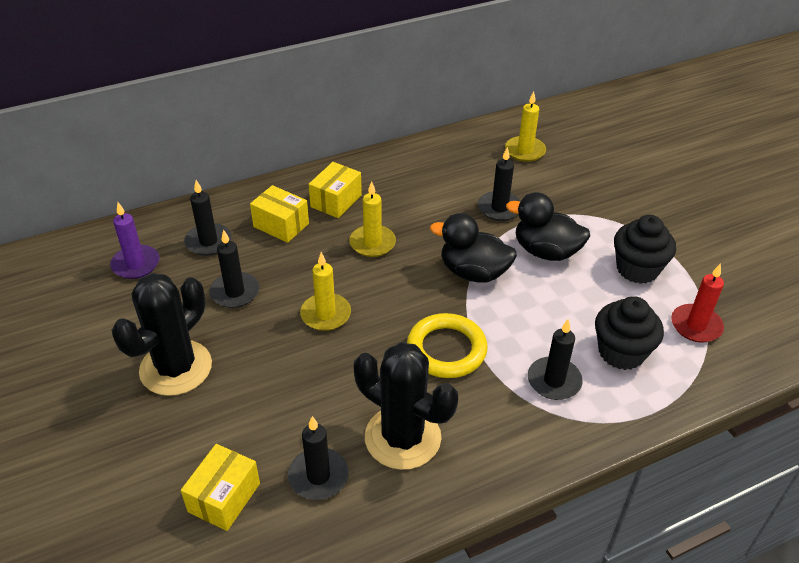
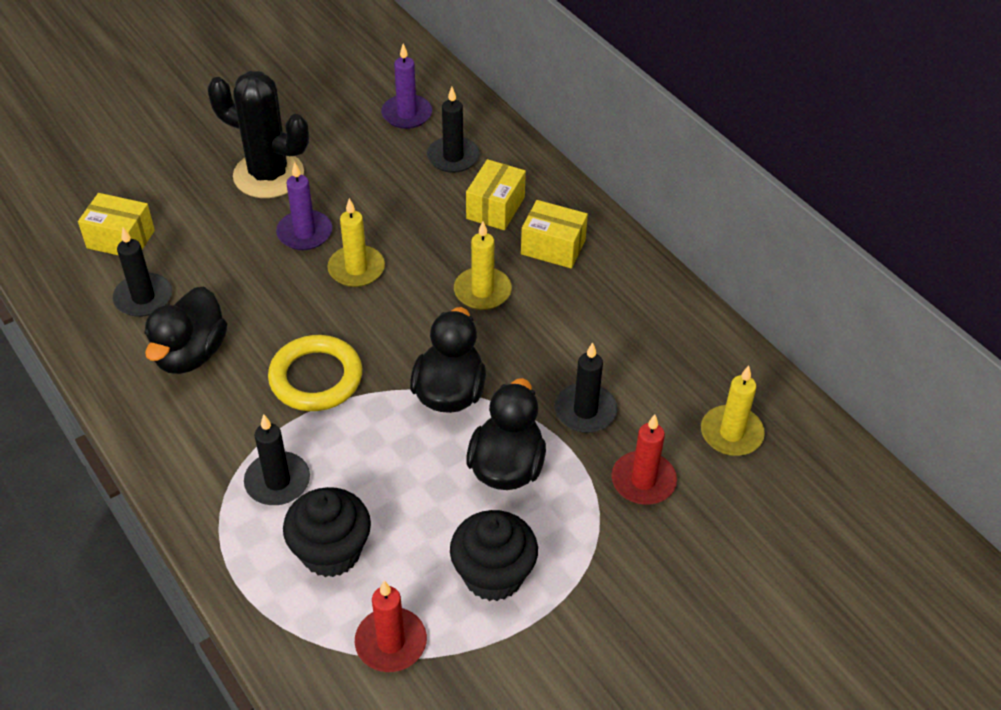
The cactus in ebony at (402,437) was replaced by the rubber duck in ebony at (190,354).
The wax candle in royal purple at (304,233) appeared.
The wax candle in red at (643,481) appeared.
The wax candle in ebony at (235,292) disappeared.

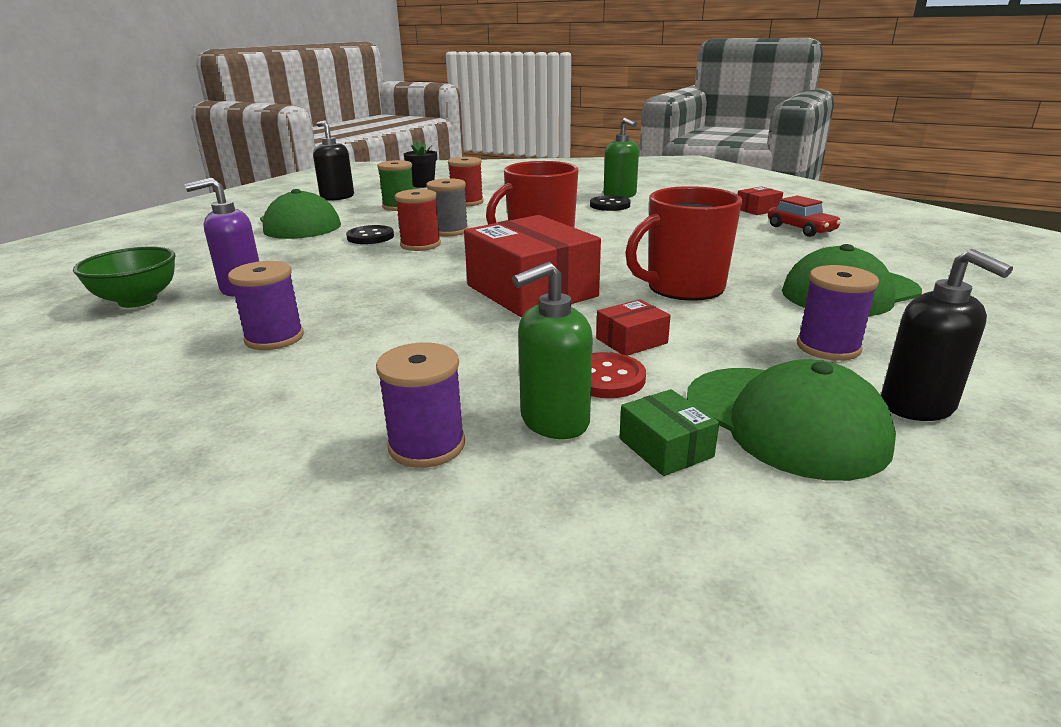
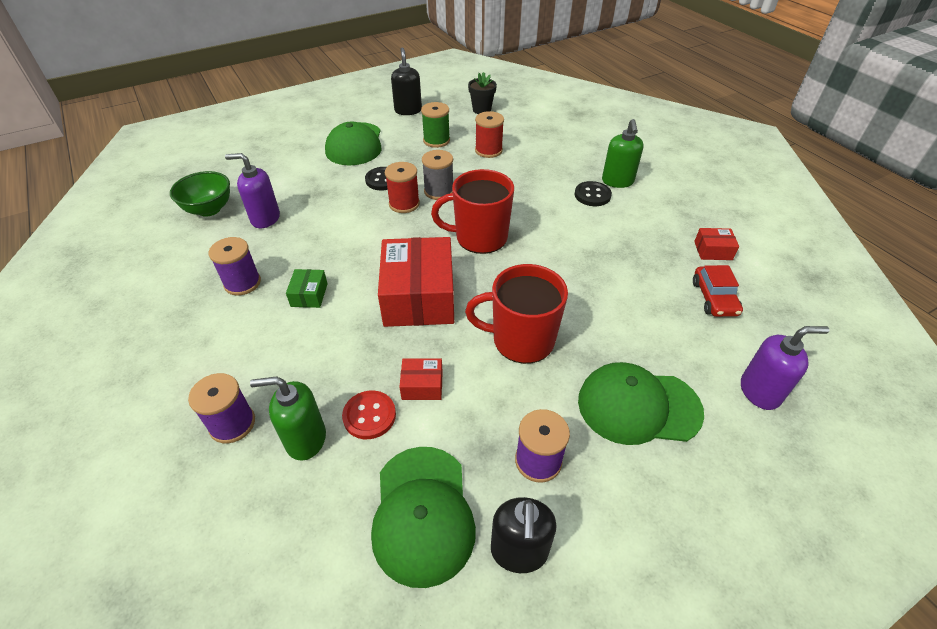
The parcel in green moved from (665,447) to (309,295).
The pump bottle in royal purple at (760,391) appeared.

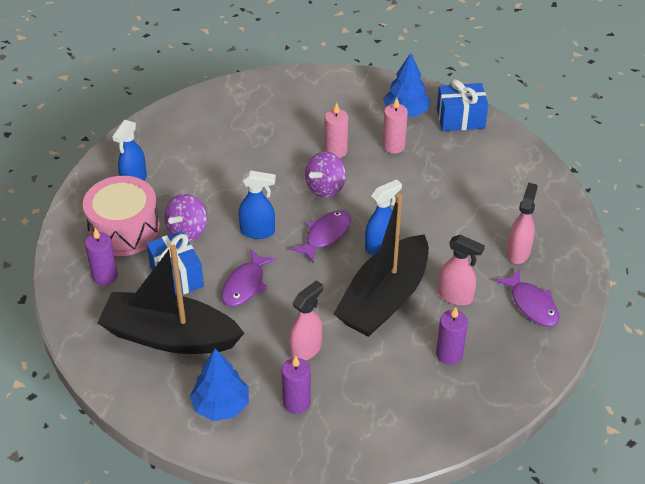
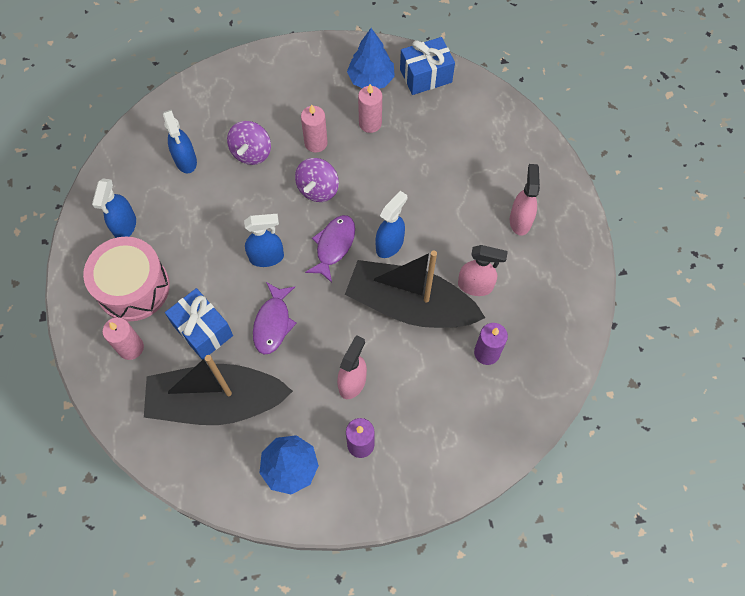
The wax candle in royal purple at (105,276) became the wax candle in pink at (131,348).
The sprayer in blue at (186,161) appeared.
The toy top in royal purple moved from (187,231) to (251,153).
The toy boat in ebony at (384,299) turned 90 degrees clockwise.
The toy fish in royal purple at (532,304) disappeared.

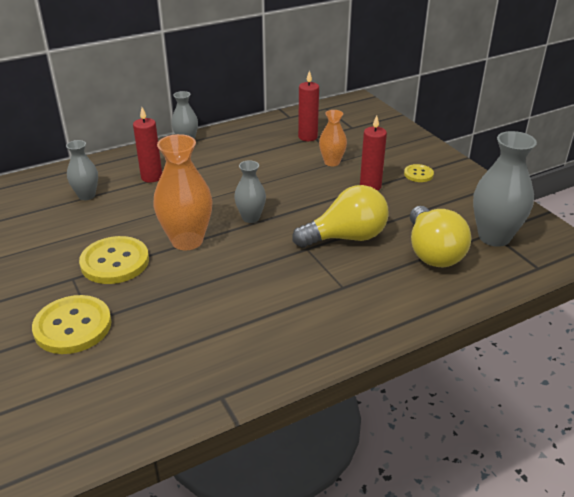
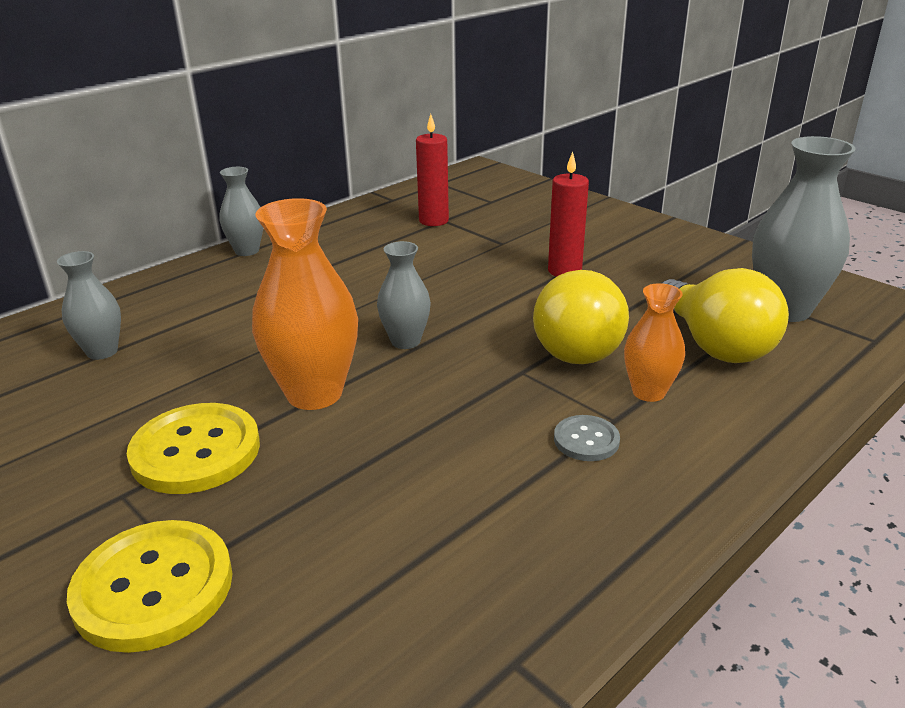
The bulb in bright yellow at (346,237) turned 120 degrees clockwise.
The button in ash-grey at (586,440) appeared.
The vase in orange moved from (332,162) to (648,392).
The wax candle in red at (151,177) disappeared.
The button in bright yellow at (418,174) disappeared.

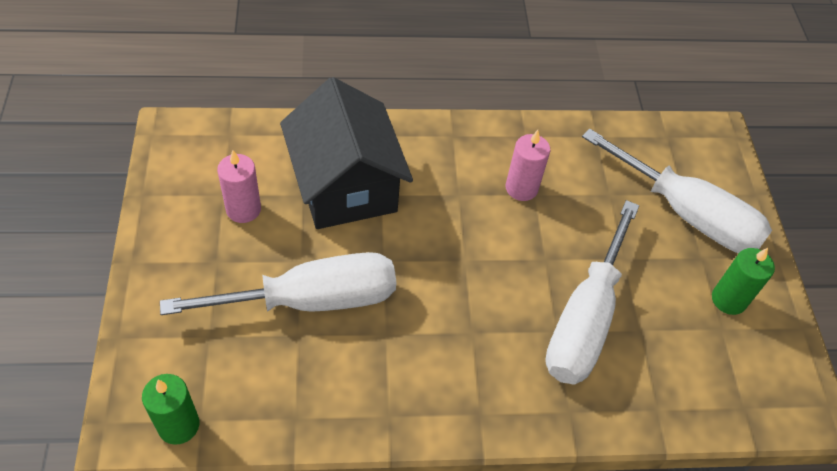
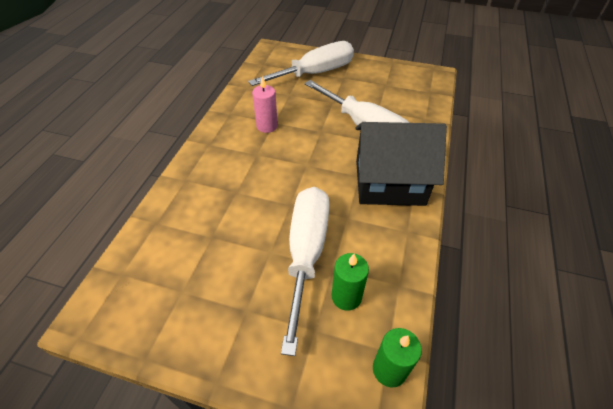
The wax candle in green moved from (728,299) to (346,296).
The cottage in ebony moved from (345,186) to (389,182).
The wax candle in pink at (243,209) disappeared.

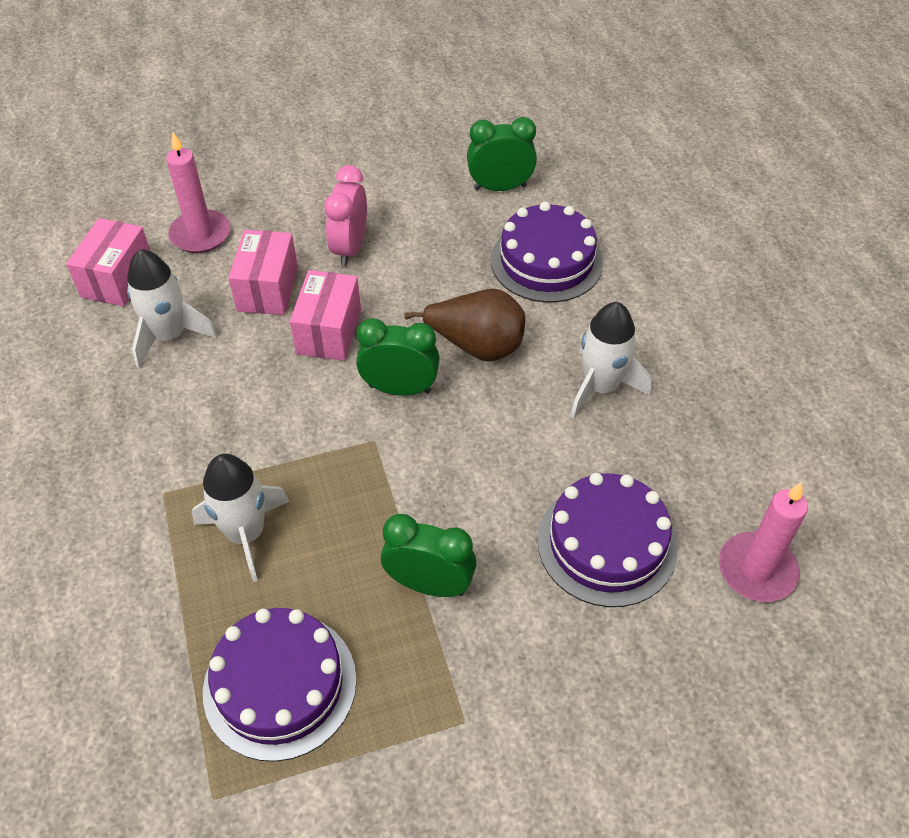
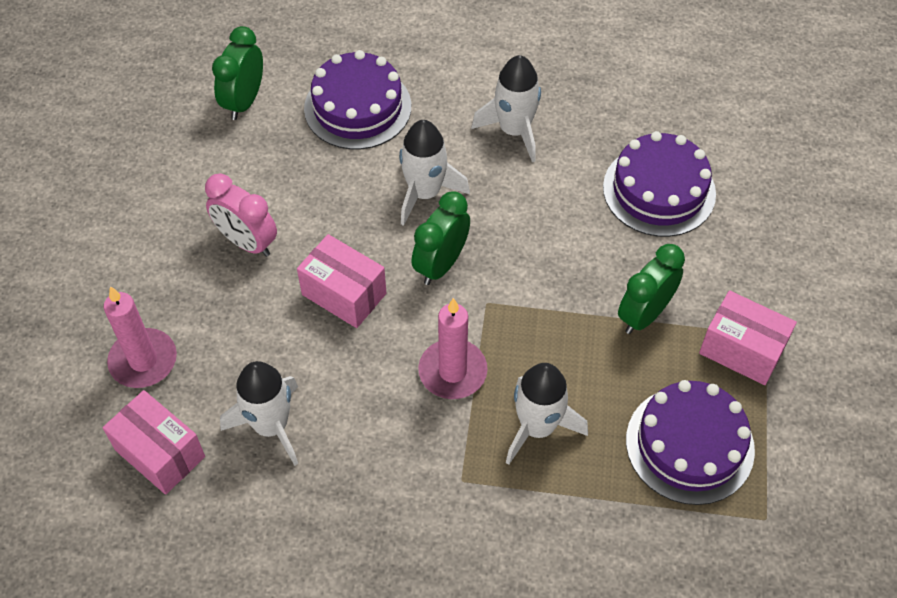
The pear in russet at (476,346) was replaced by the spaceship in snow-white at (424,193).
The wax candle in pink moved from (756,570) to (452,371).
The parcel in pink moved from (267,289) to (741,350).

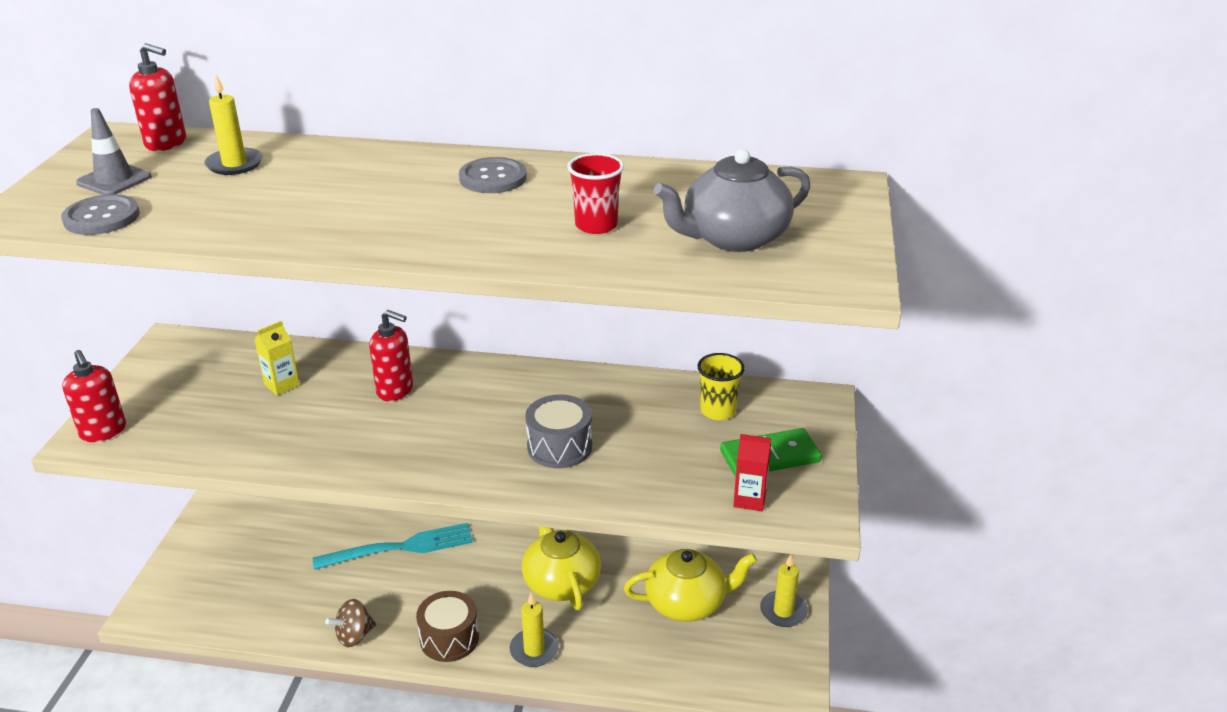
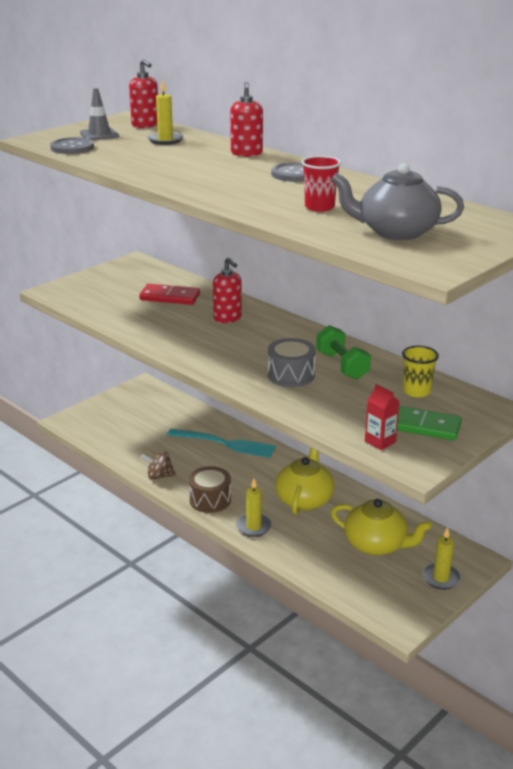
The juice carton in bright yellow at (282,385) was replaced by the domino tile in red at (170,297).
The pump bottle in red moved from (103,431) to (246,153).
The free weight in green at (342,365) appeared.

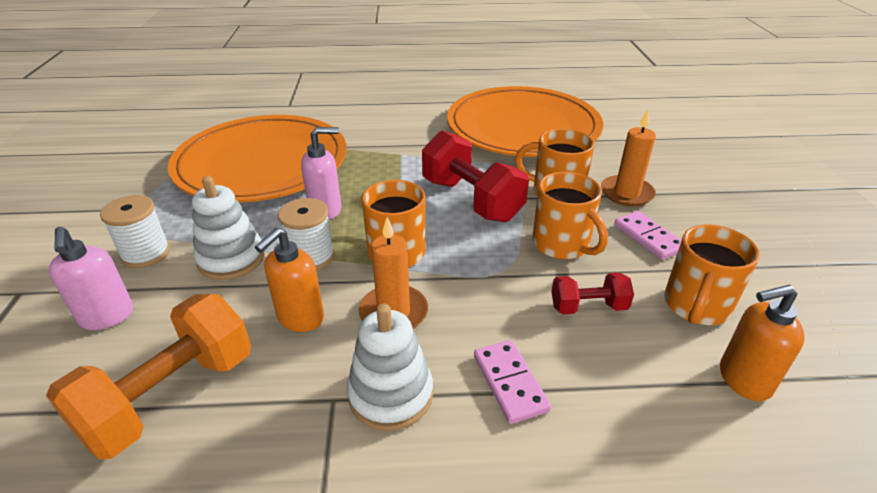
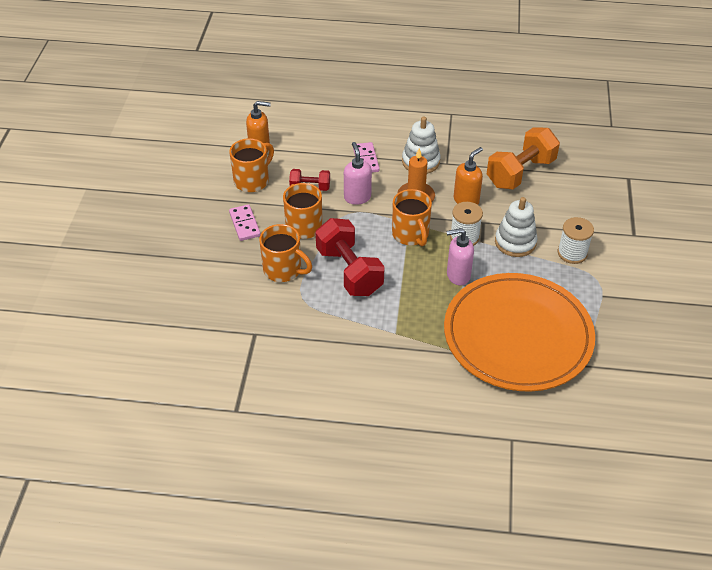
The pump bottle in pink moved from (107,316) to (357,197).
The dinner plate in orange at (523,128) disappeared.
The wax candle in orange at (626,193) disappeared.

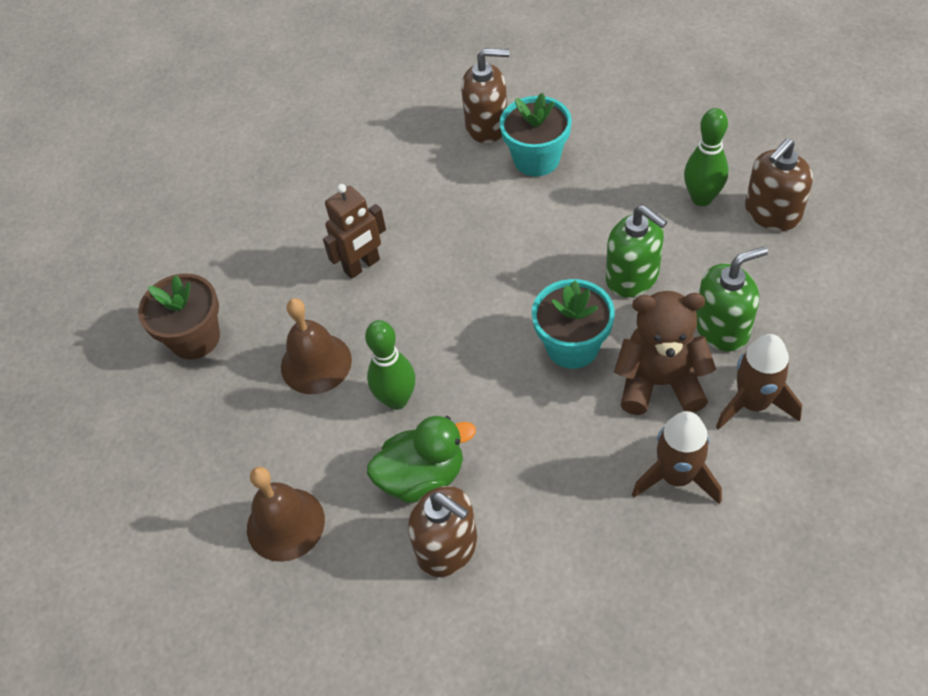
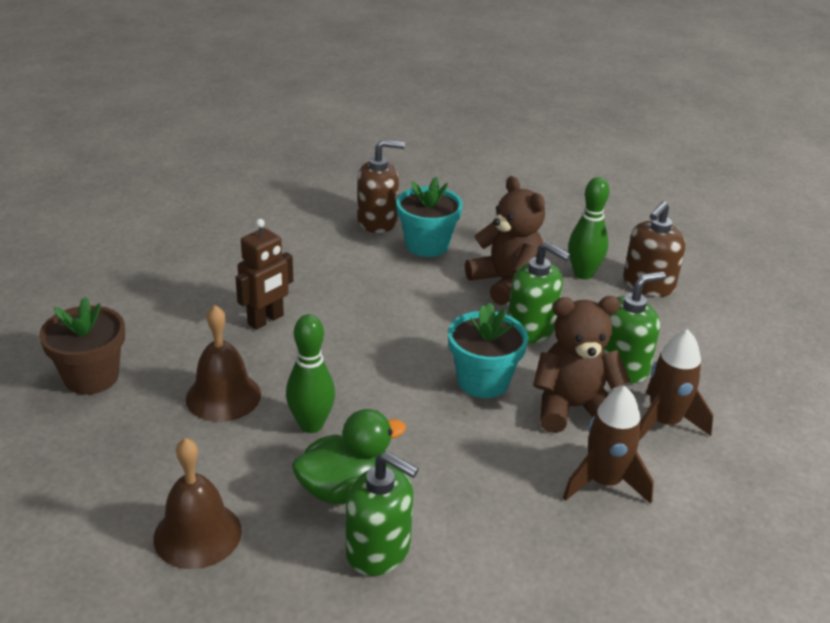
The pump bottle in russet at (447,548) became the pump bottle in green at (379,550).
The teddy in russet at (506,283) appeared.

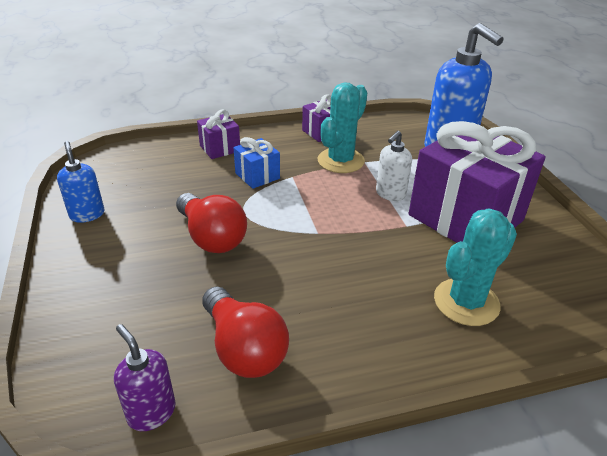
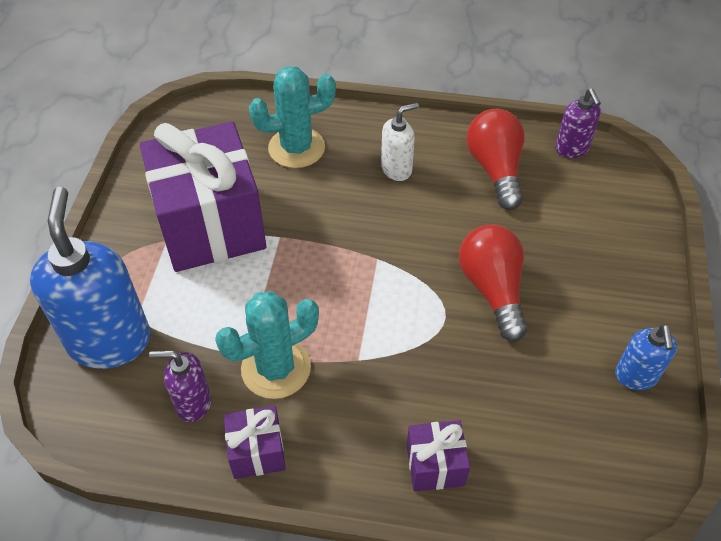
The pump bottle in royal purple at (193,403) appeared.
The pump bottle in snow-white moved from (390,194) to (396,169).
The present in blue at (257,176) disappeared.

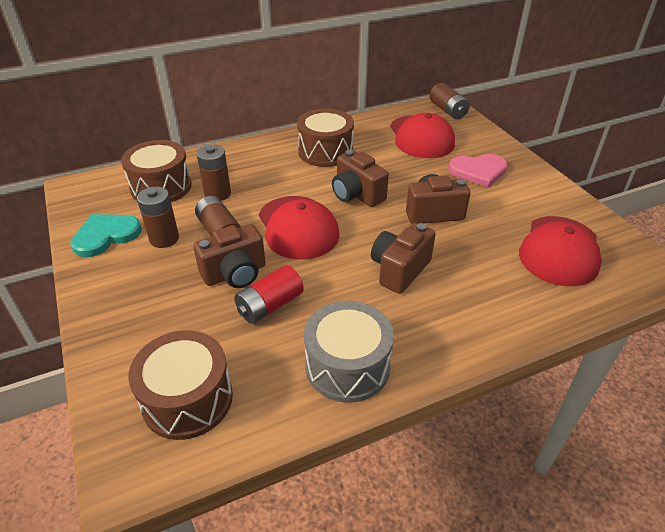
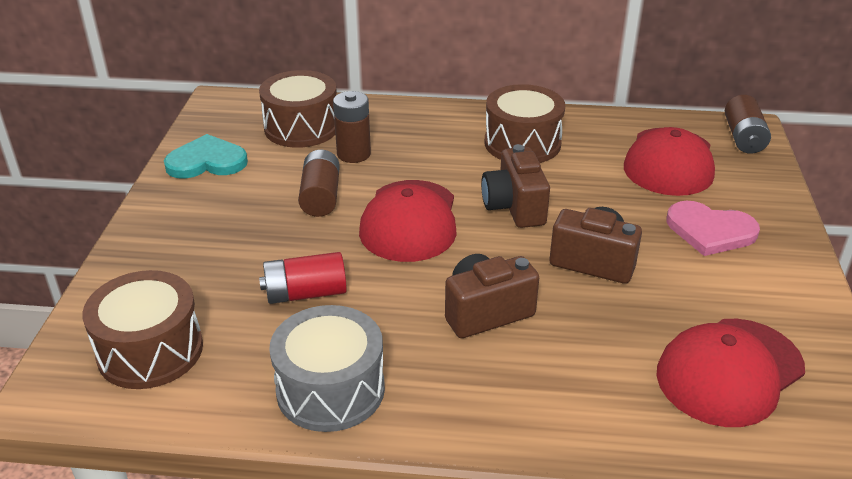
The power cell in russet at (164,239) disappeared.
The compact camera in russet at (235,274) disappeared.

